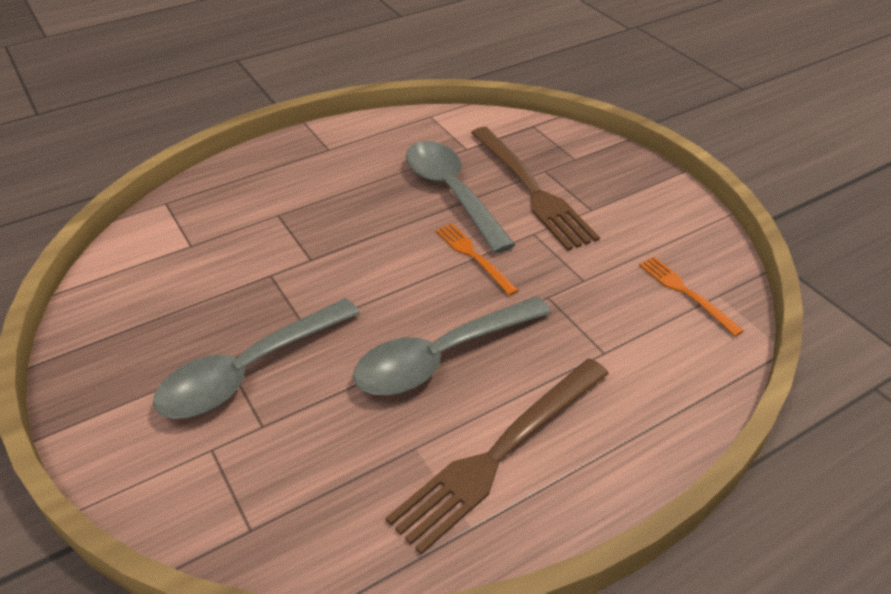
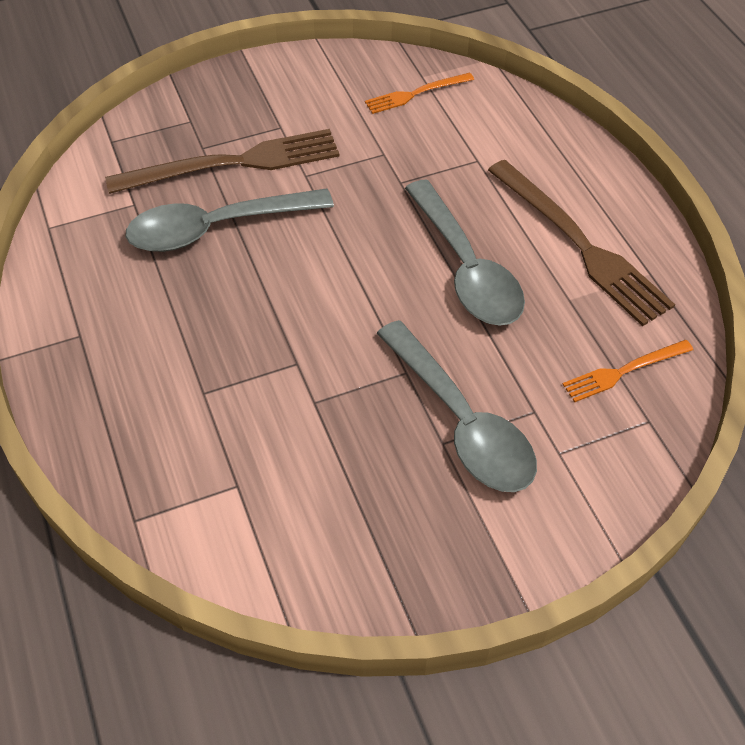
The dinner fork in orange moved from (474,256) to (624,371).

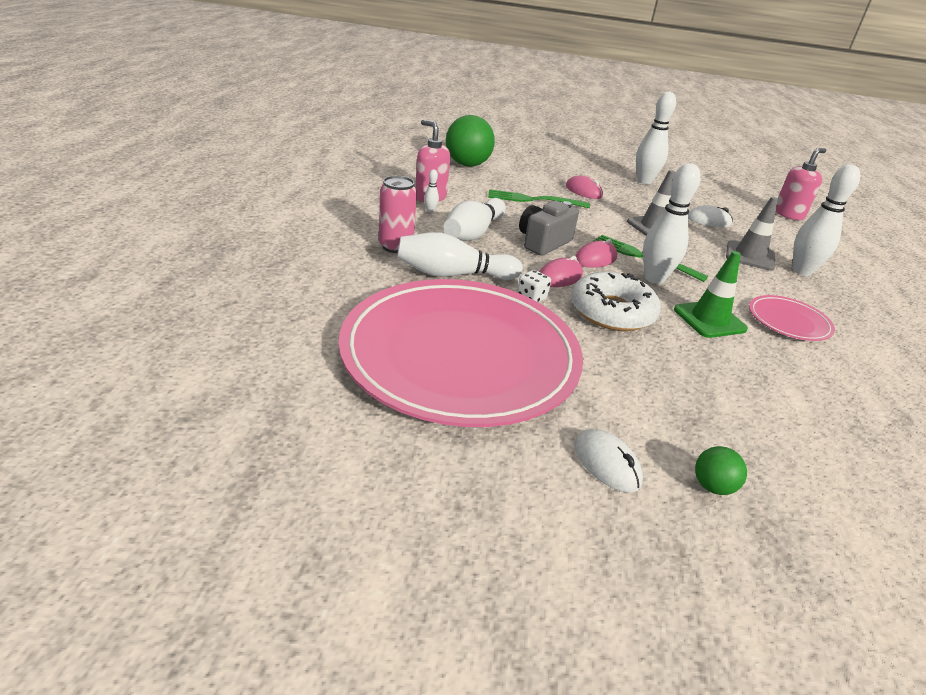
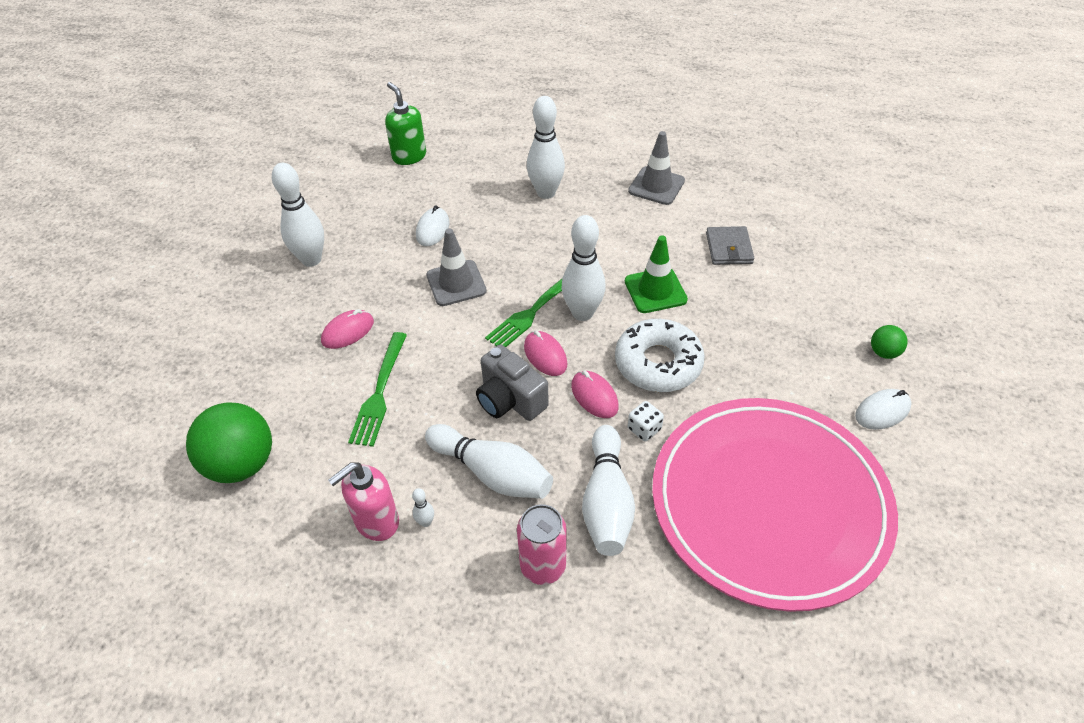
The pump bottle in pink at (788,214) became the pump bottle in green at (409,156).
The traffic cone in ash-grey moved from (750,256) to (656,186).
The card wallet in ash-grey at (729,248) appeared.
The dinner plate in pink at (788,321) disappeared.

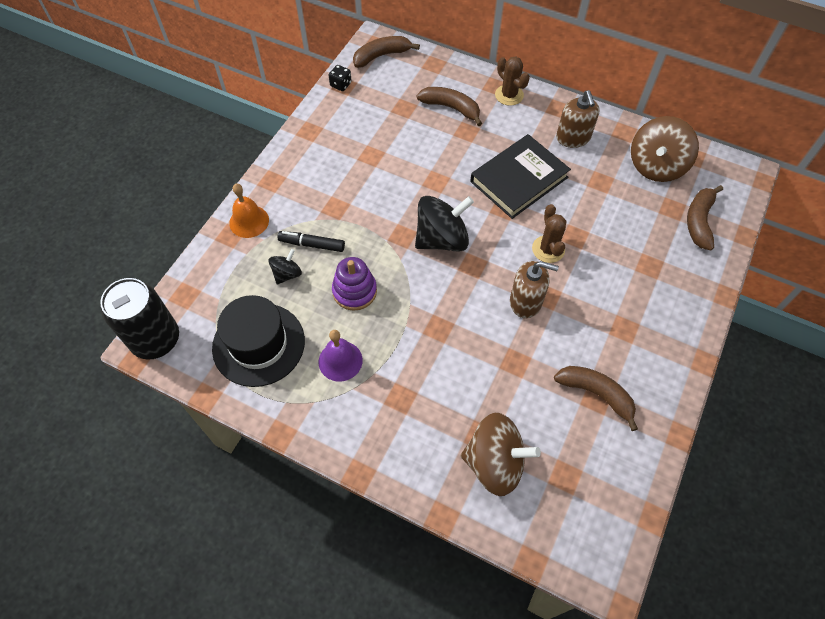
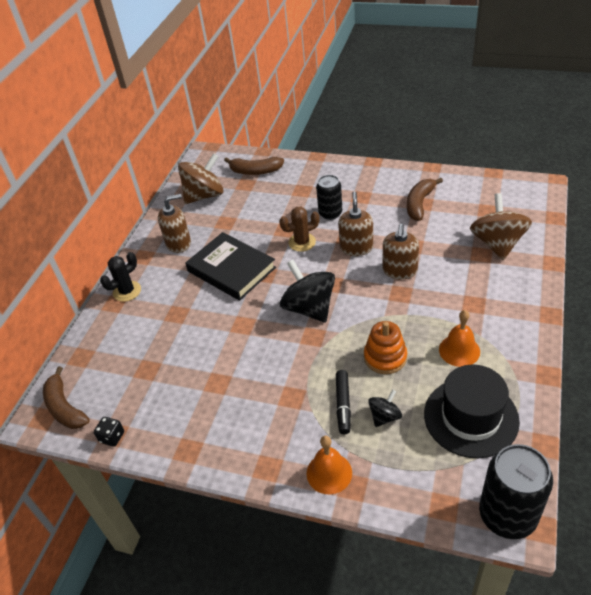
The cactus in russet at (509,95) became the cactus in ebony at (127,291).
The toy top in russet at (656,166) turned 60 degrees counterclockwise.
The soda can in ebony at (330,213) appeared.
The ring stacker in royal purple at (354,291) became the ring stacker in orange at (385,357).
The toy top in ebony at (287,274) turned 105 degrees clockwise.
The pump bottle in russet at (399,270) appeared.
The bell in royal purple at (340,361) became the bell in orange at (459,350).
The banana in russet at (451,108) disappeared.

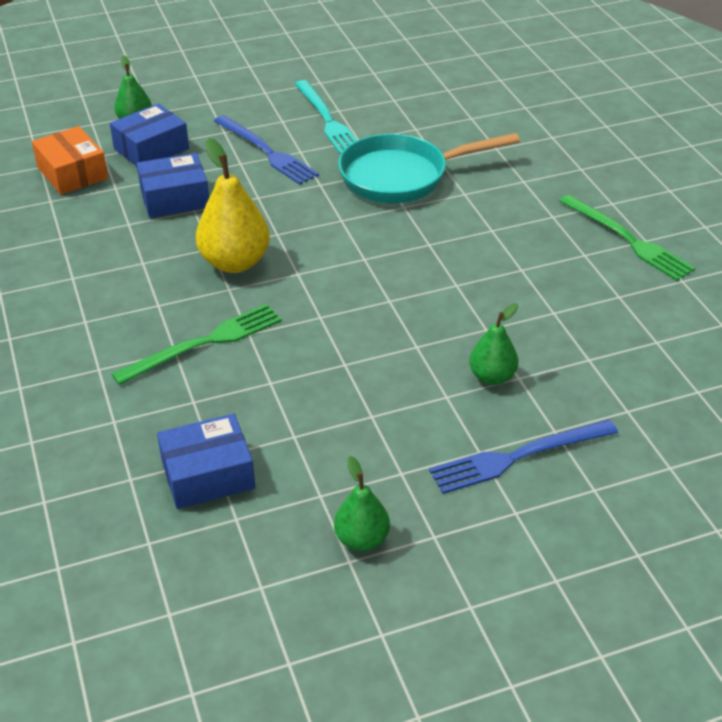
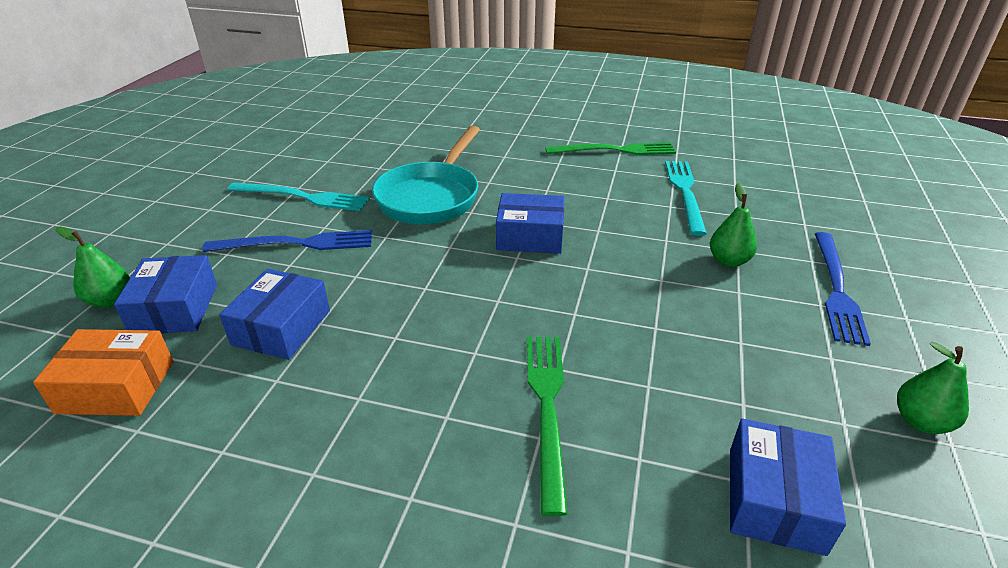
The parcel in blue at (530,236) appeared.
The dinner fork in teal at (685,193) appeared.
The pear in bright yellow at (235,262) disappeared.

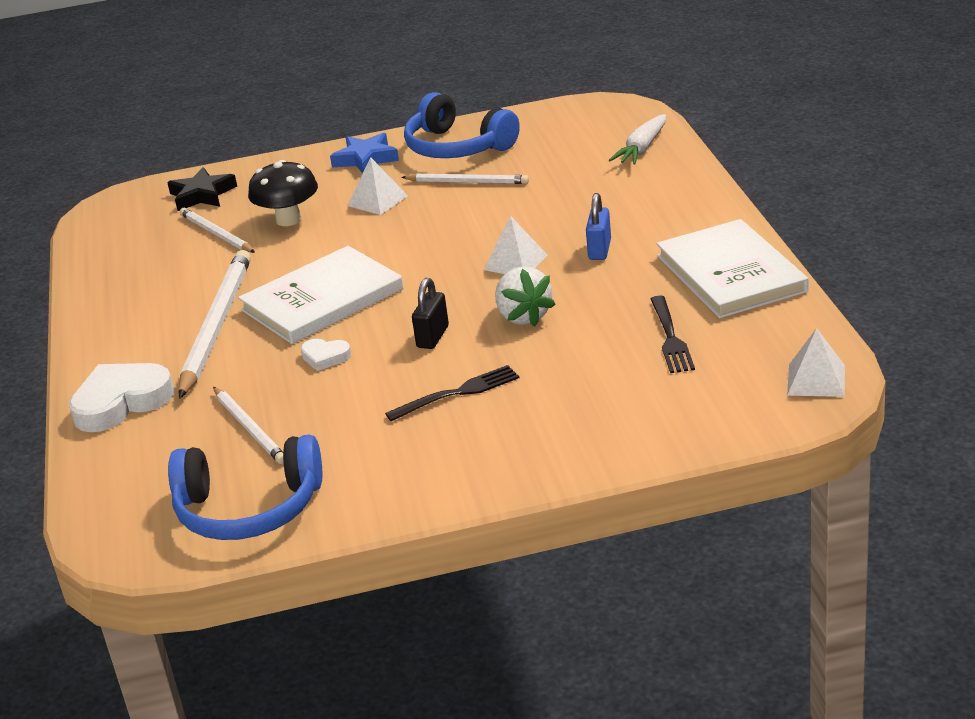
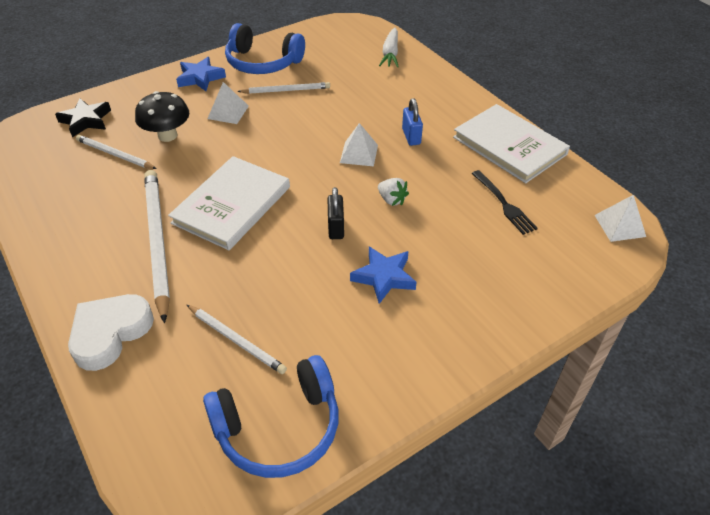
The dinner fork in ebony at (457,393) was replaced by the five-pointed star in blue at (384,277).
The berry in snow-white at (523,316) changed to 0.66 times the size.
The love heart in snow-white at (325,357) disappeared.

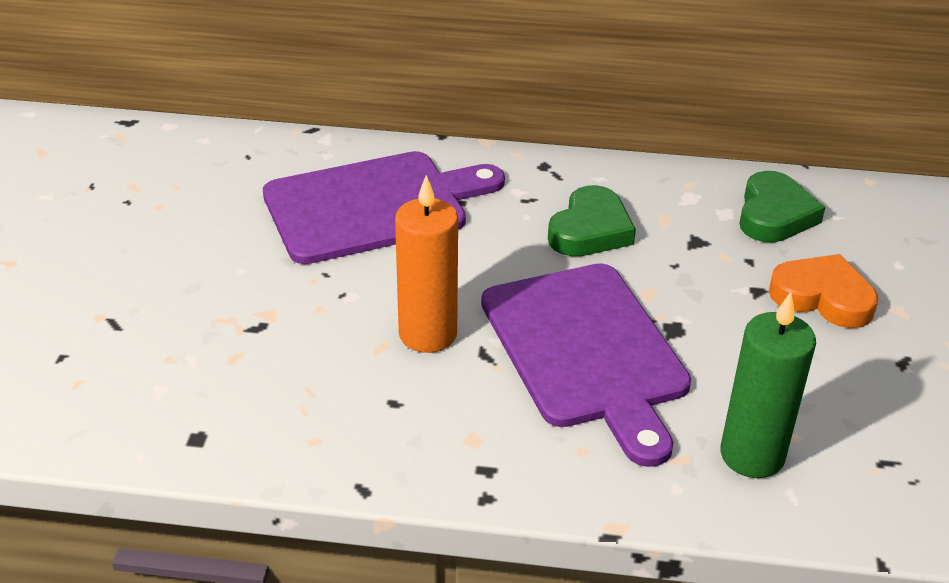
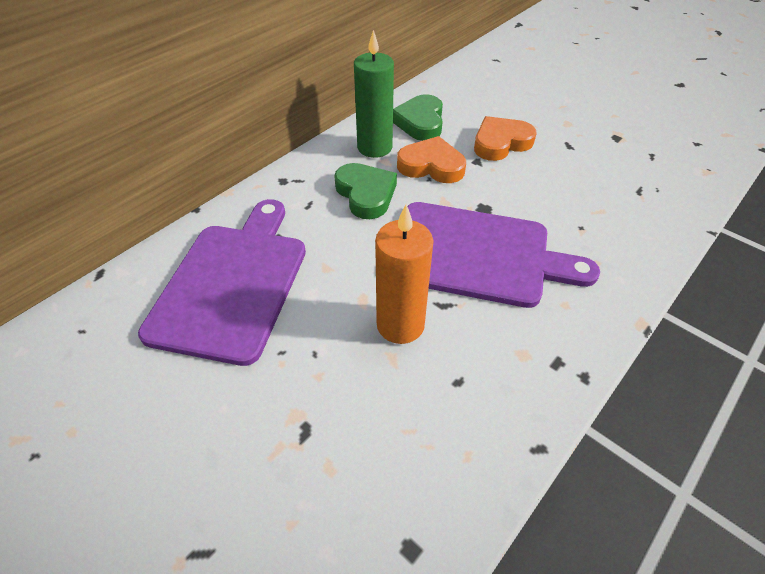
The wax candle in green moved from (752,455) to (374,147).
The love heart in green at (774,214) turned 135 degrees counterclockwise.
The love heart in orange at (431,166) appeared.

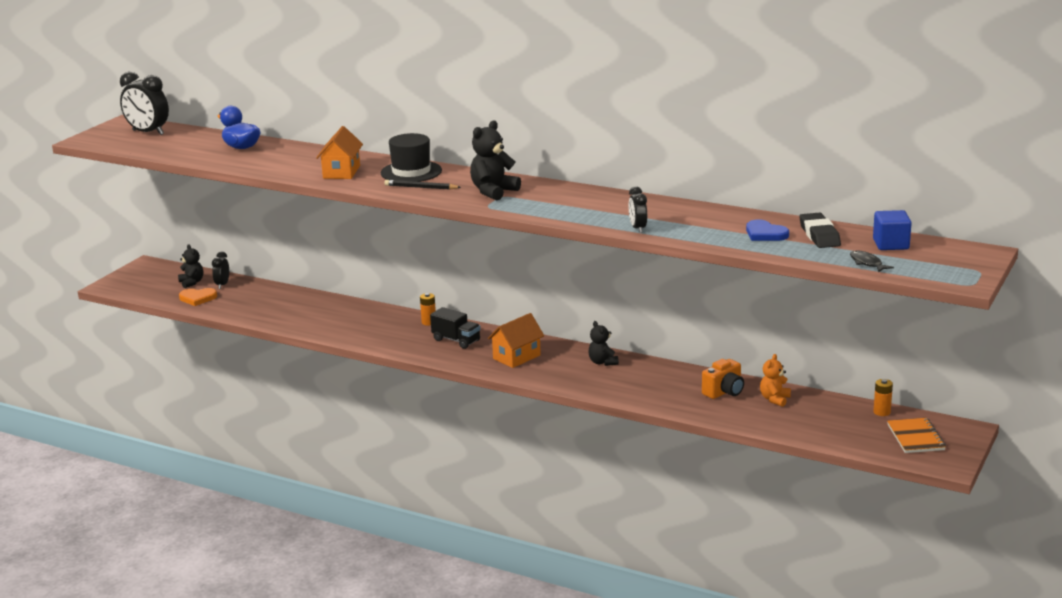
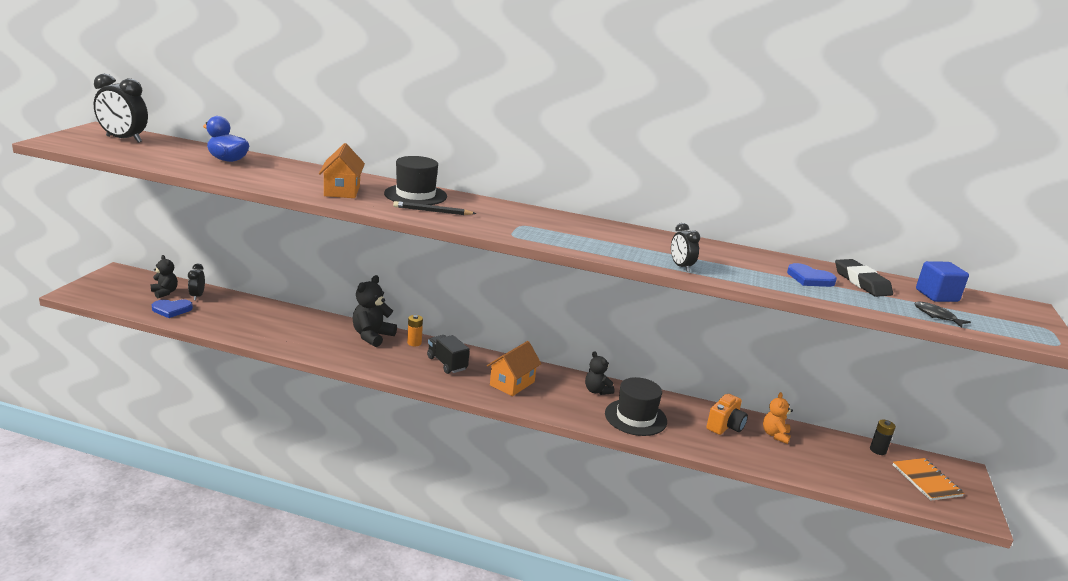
The love heart in orange at (197,298) became the love heart in blue at (172,309).
The teddy in ebony moved from (493,192) to (372,336).
The truck in ebony at (456,340) turned 150 degrees counterclockwise.
The tall hat in ebony at (635,417) appeared.
The power cell in orange at (882,412) became the power cell in ebony at (878,450).

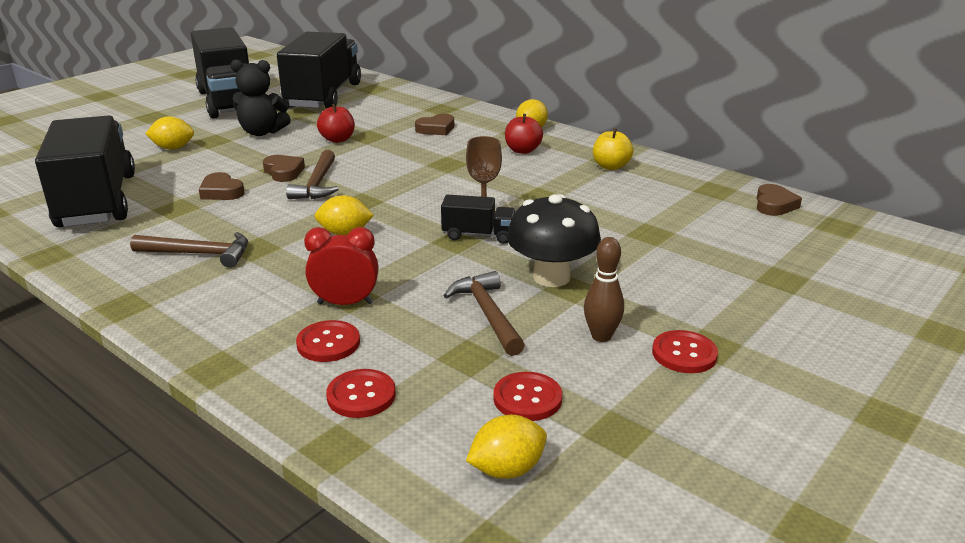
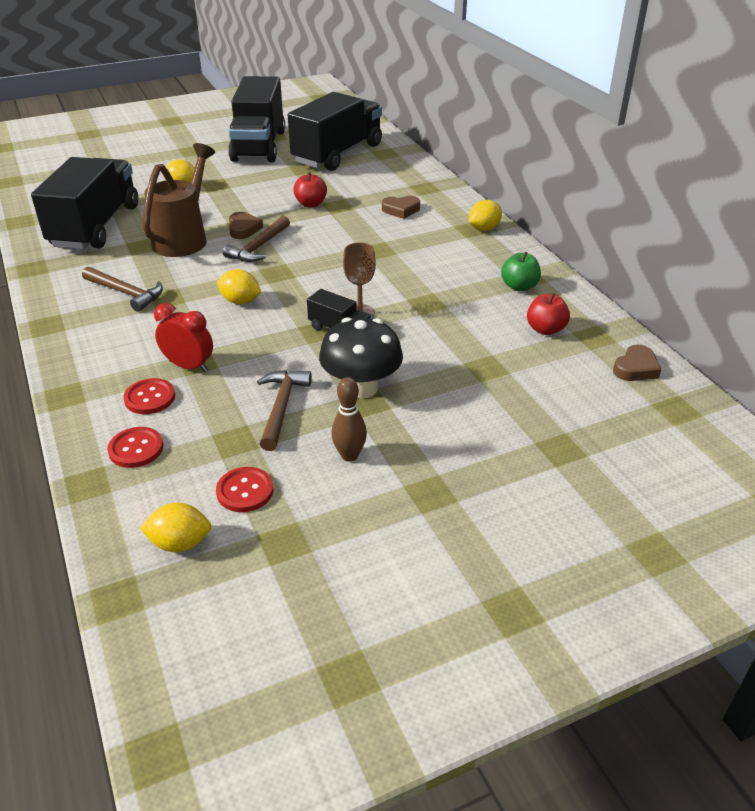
The love heart in russet at (221,192) was replaced by the watering can in russet at (184,238).
The apple in bright yellow at (611,166) became the apple in green at (519,286).
The apple in red moved from (522,150) to (545,329).
The teddy in ebony at (262,132) disappeared.
The button in red at (684,354) disappeared.

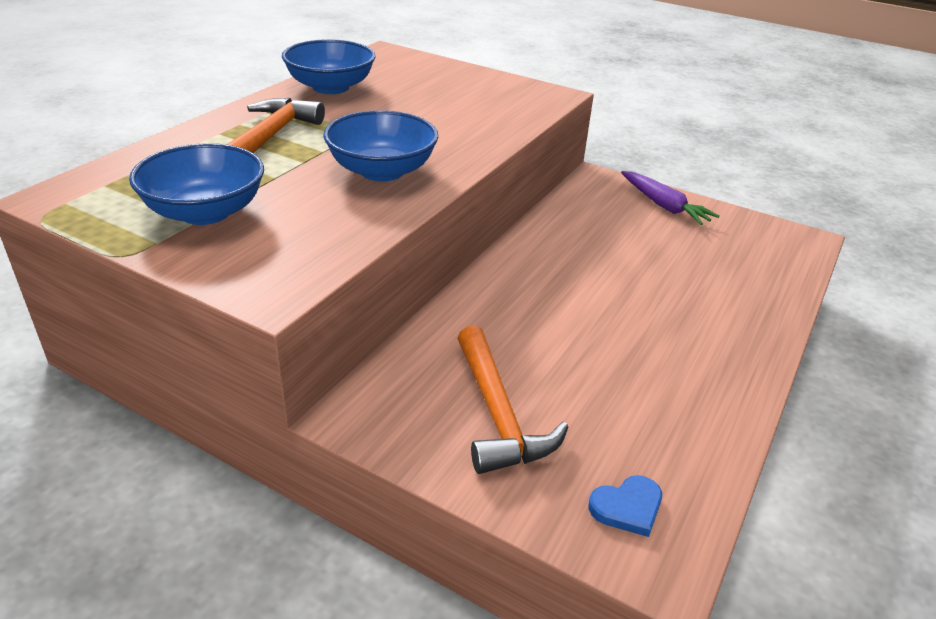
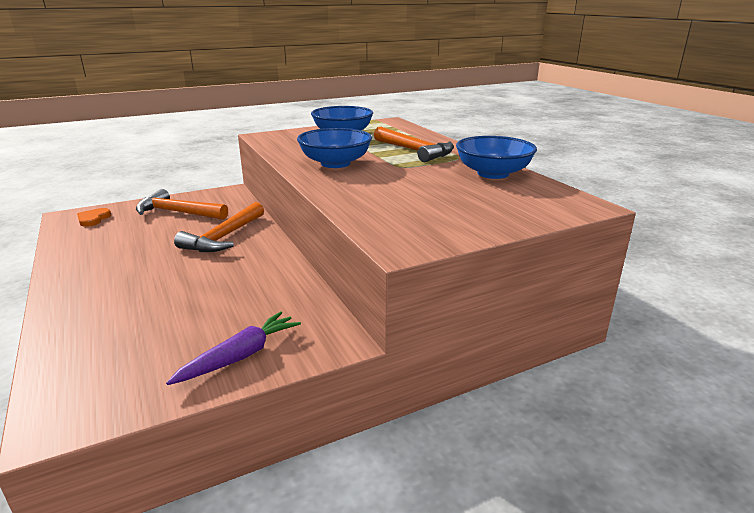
The love heart in blue at (627,507) became the love heart in orange at (93,219).
The toy carrot in royal purple at (664,206) turned 135 degrees clockwise.
The claw hammer in orange at (224,237) appeared.

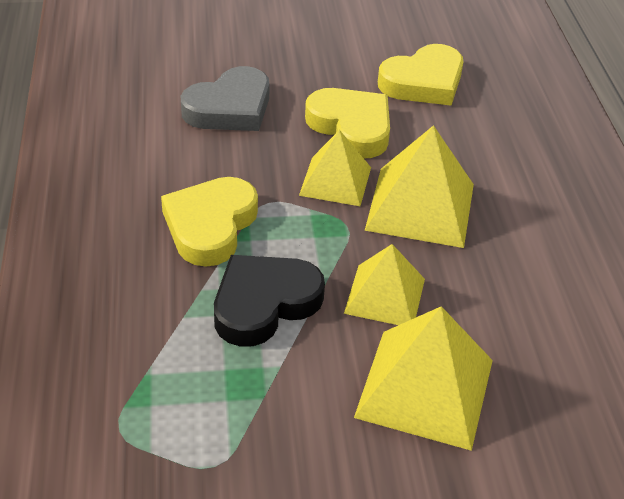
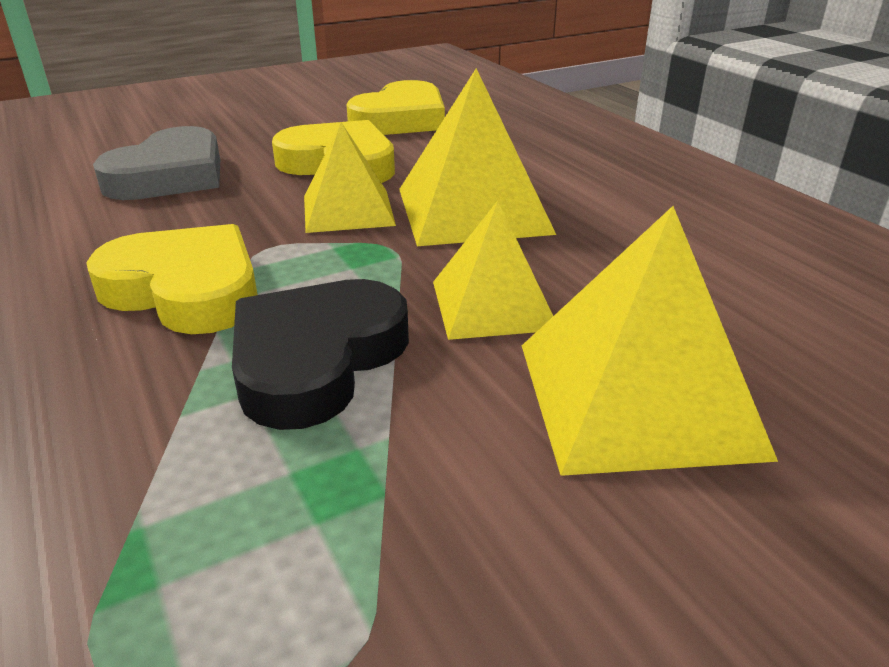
The love heart in bright yellow at (210,226) turned 120 degrees clockwise.

